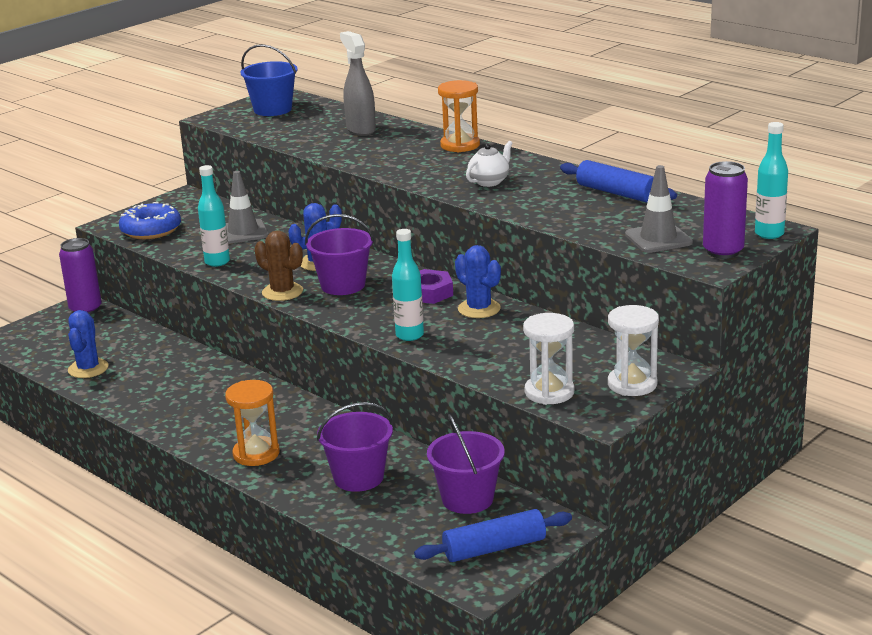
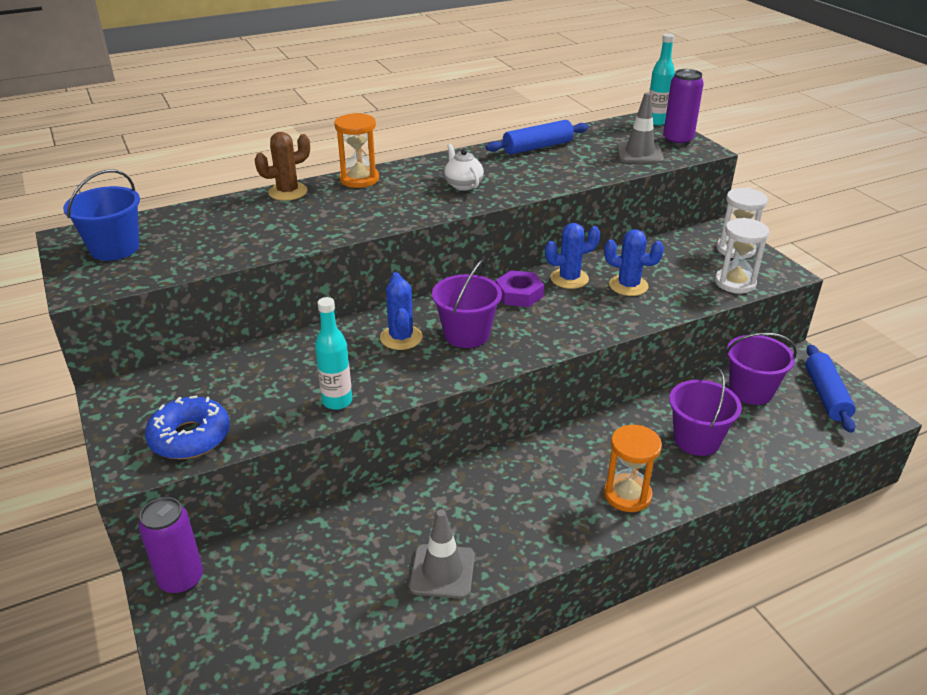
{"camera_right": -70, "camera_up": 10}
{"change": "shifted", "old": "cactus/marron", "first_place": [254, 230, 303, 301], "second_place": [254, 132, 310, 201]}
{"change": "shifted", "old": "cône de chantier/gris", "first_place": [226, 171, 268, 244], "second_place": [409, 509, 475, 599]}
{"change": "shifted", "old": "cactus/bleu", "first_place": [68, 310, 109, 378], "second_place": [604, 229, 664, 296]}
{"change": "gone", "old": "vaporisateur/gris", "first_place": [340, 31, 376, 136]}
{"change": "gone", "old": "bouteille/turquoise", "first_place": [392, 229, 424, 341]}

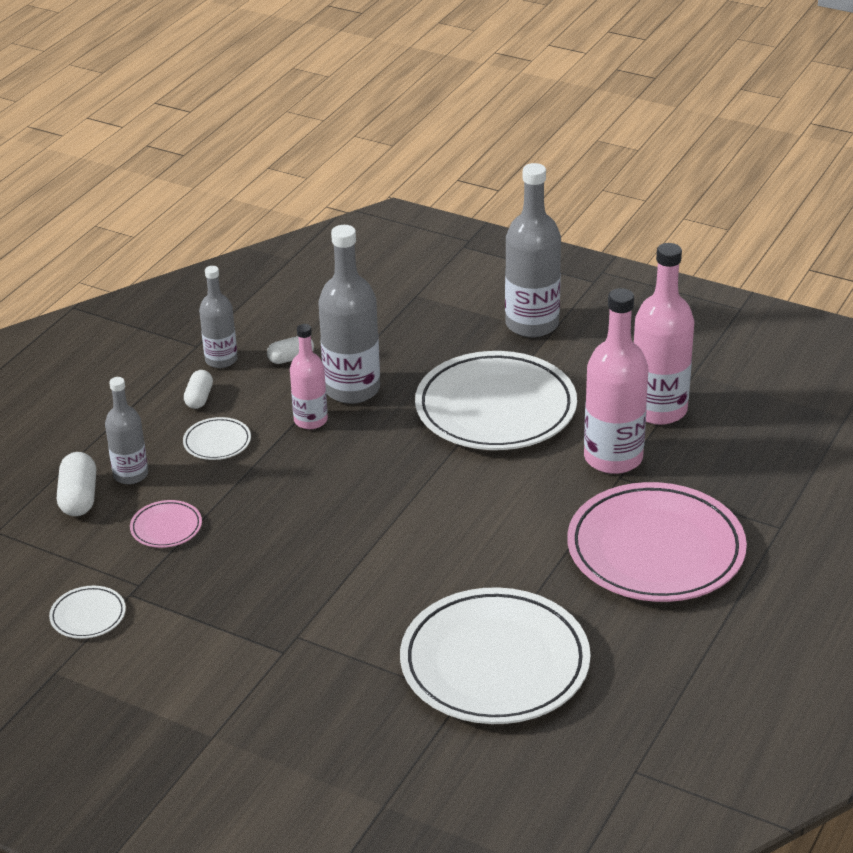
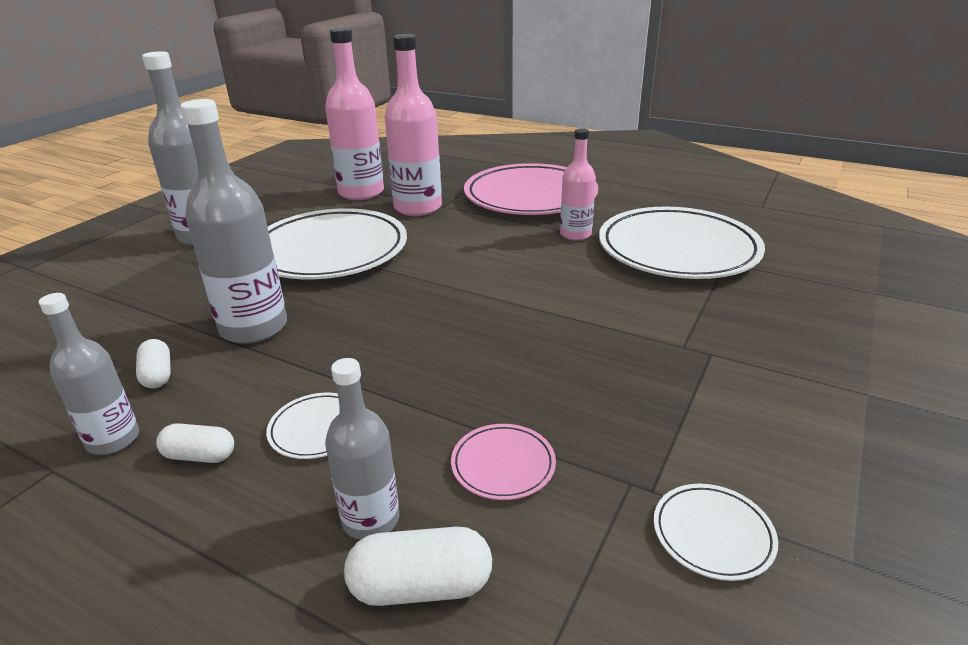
{"camera_right": -90, "camera_up": -5}
{"change": "shifted", "old": "bouteille/rose", "first_place": [290, 324, 328, 429], "second_place": [560, 128, 596, 241]}

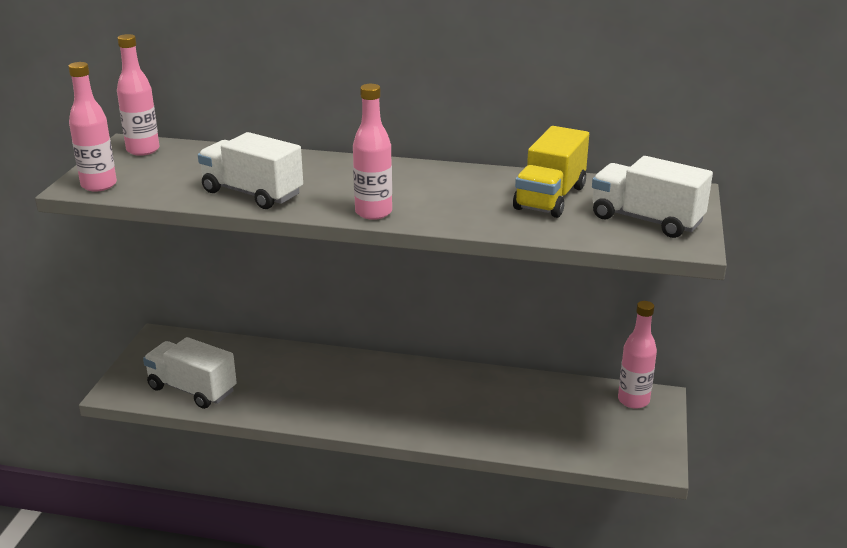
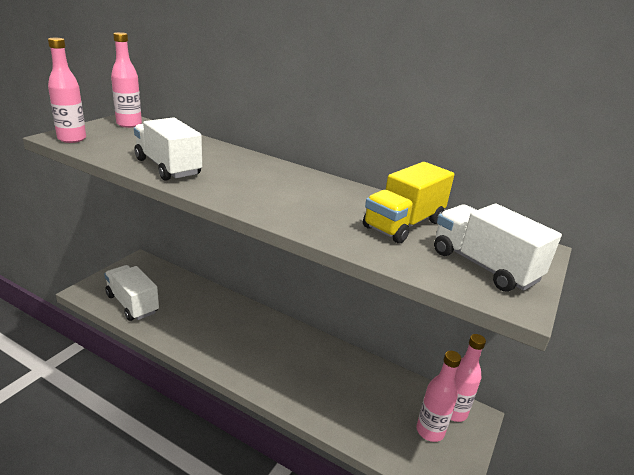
{"camera_right": 15, "camera_up": 0}
{"change": "shifted", "old": "bouteille/rose", "first_place": [353, 84, 392, 220], "second_place": [416, 351, 461, 442]}

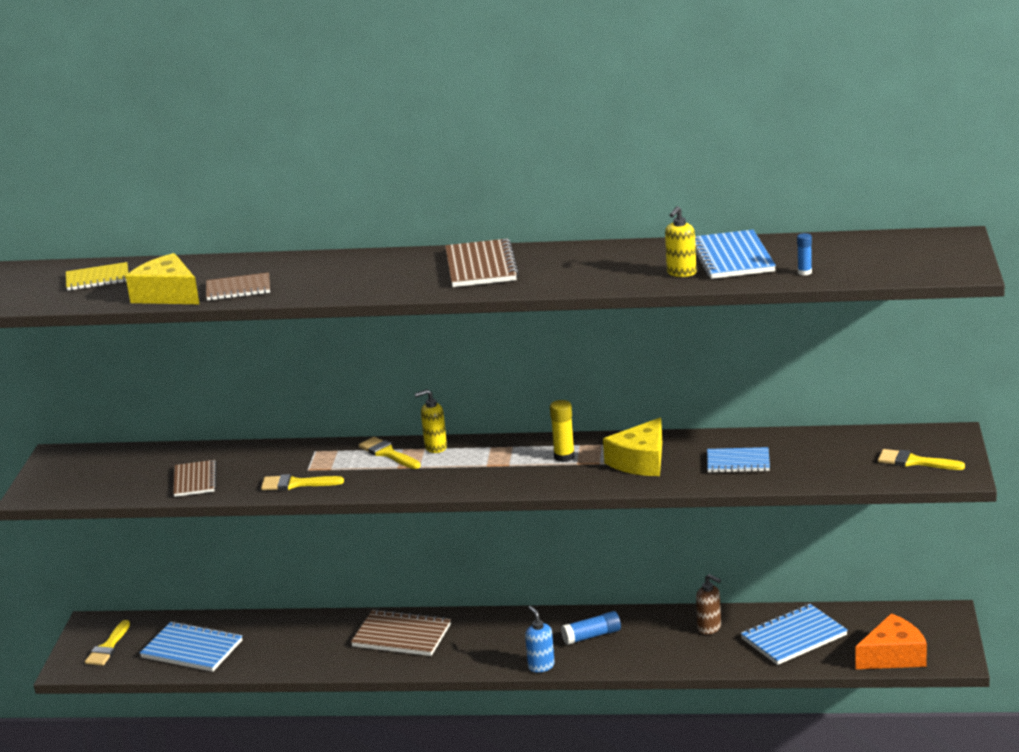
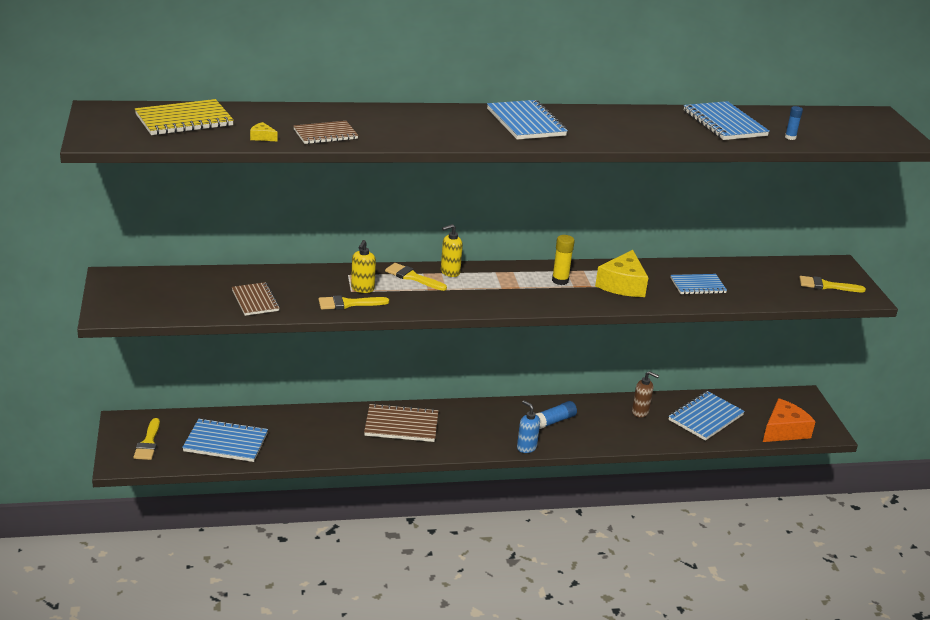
{"camera_right": -20, "camera_up": 5}
{"change": "scaled", "old": "carnet/jaune", "first_place": [66, 262, 129, 291], "second_place": [135, 99, 234, 135], "factor": 1.5}
{"change": "scaled", "old": "fromage/jaune", "first_place": [126, 253, 199, 304], "second_place": [250, 122, 277, 141], "factor": 0.41}
{"change": "shifted", "old": "distributeur de savon/jaune", "first_place": [665, 206, 696, 277], "second_place": [351, 240, 376, 293]}
{"change": "repainted", "old": "carnet/marron", "new": "carnet/bleu", "first_place": [445, 239, 519, 287], "second_place": [487, 100, 568, 140]}

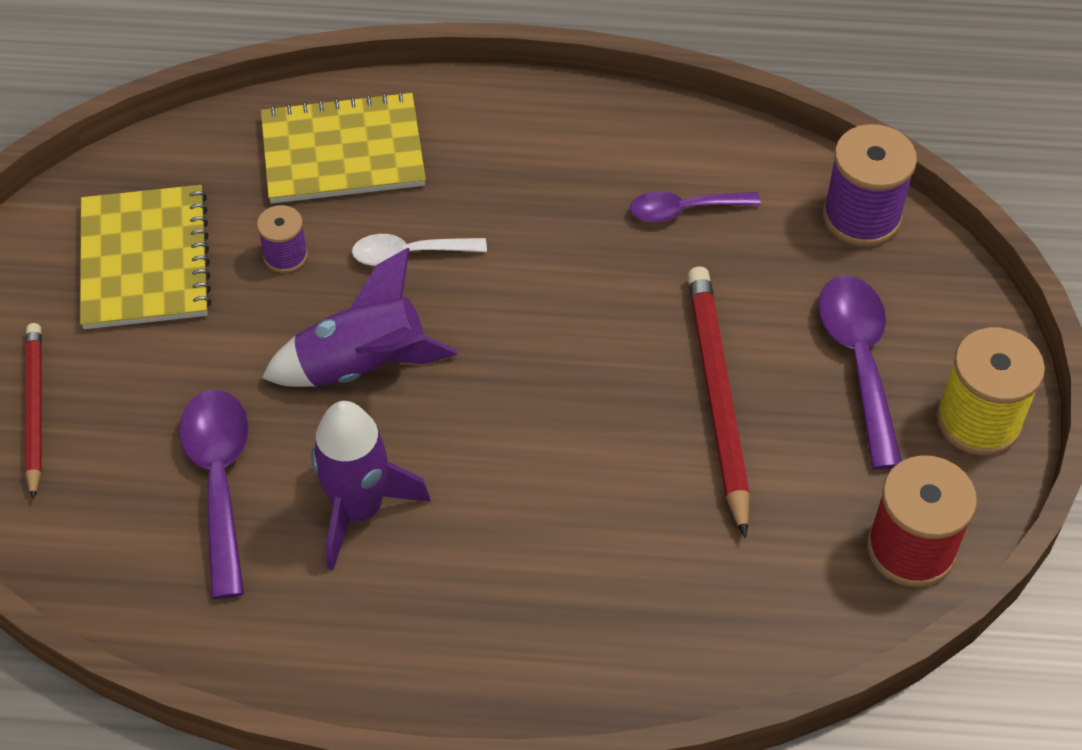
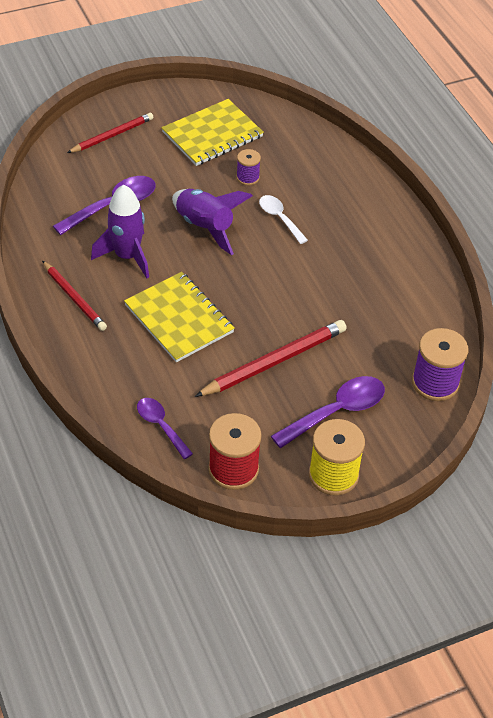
{"camera_right": 60, "camera_up": -5}
{"change": "new", "new": "crayon/rouge", "second_place": [42, 261, 107, 331]}
{"change": "shifted", "old": "carnet/jaune", "first_place": [261, 91, 426, 203], "second_place": [124, 272, 235, 363]}
{"change": "shifted", "old": "cuillère/violet", "first_place": [630, 191, 761, 222], "second_place": [137, 398, 193, 459]}

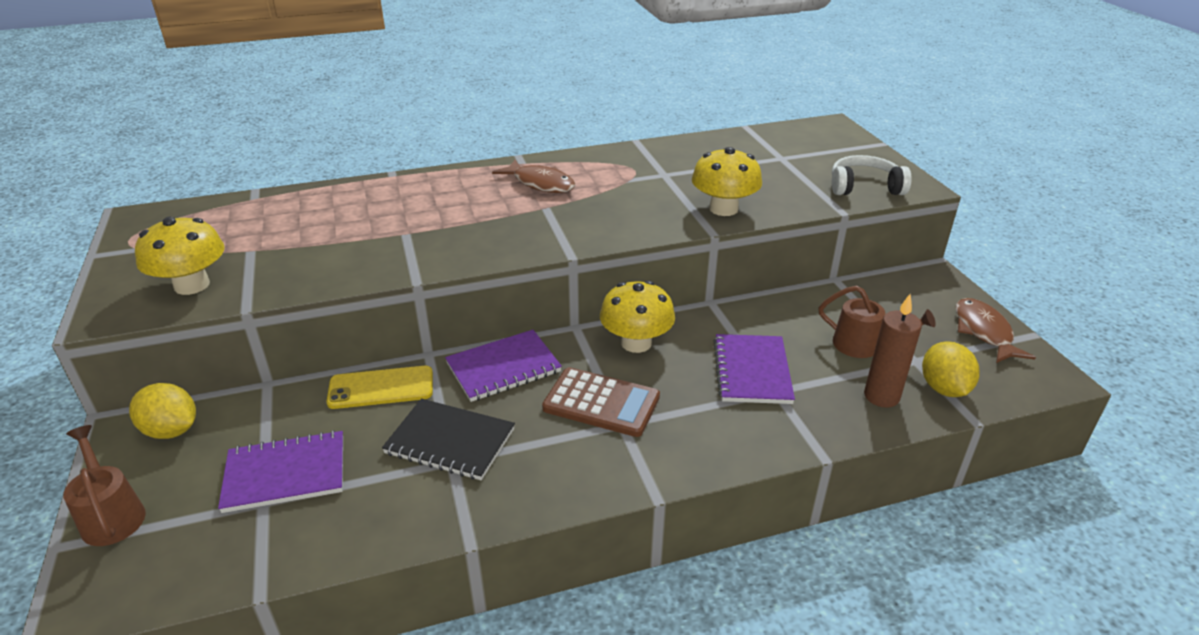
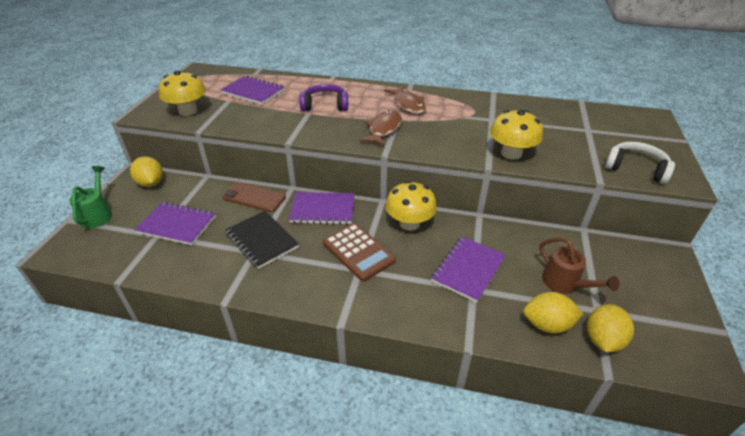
{"camera_right": 30, "camera_up": 5}
{"change": "repainted", "old": "arrosoir/marron", "new": "arrosoir/vert", "first_place": [63, 425, 146, 546], "second_place": [69, 166, 112, 228]}
{"change": "new", "new": "carnet/violet", "second_place": [221, 76, 285, 105]}
{"change": "repainted", "old": "téléphone/jaune", "new": "téléphone/marron", "first_place": [326, 366, 433, 409], "second_place": [222, 182, 286, 212]}
{"change": "new", "new": "casque audio/violet", "second_place": [299, 84, 348, 111]}
{"change": "shifted", "old": "poisson/marron", "first_place": [956, 298, 1036, 363], "second_place": [360, 110, 402, 146]}
{"change": "swapped", "old": "bougie/marron", "new": "citron/jaune", "first_place": [864, 294, 922, 408], "second_place": [523, 292, 583, 334]}

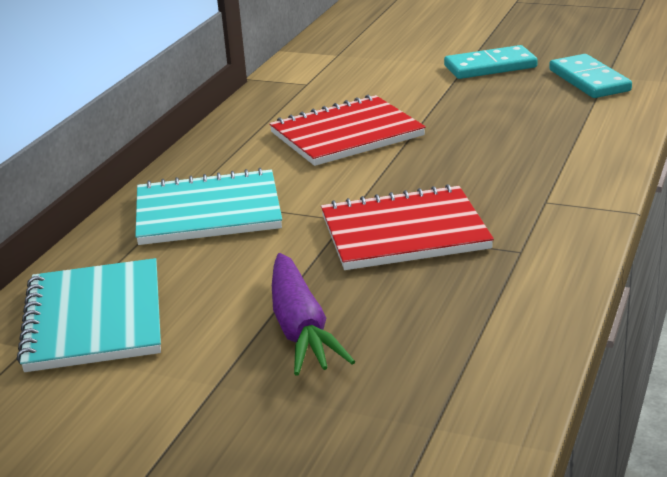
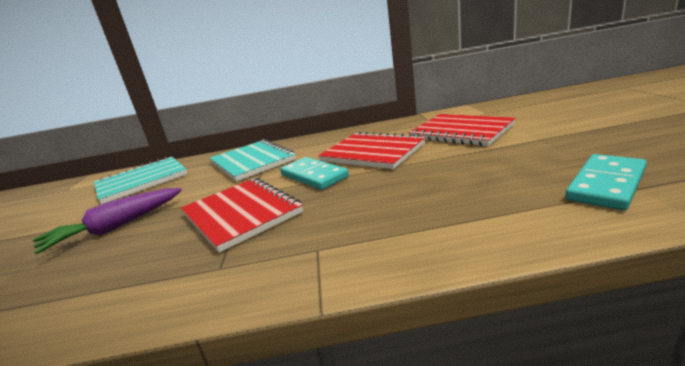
{"camera_right": 65, "camera_up": -5}
{"change": "shifted", "old": "domino/turquoise", "first_place": [444, 45, 538, 79], "second_place": [280, 157, 349, 190]}
{"change": "new", "new": "carnet/rouge", "second_place": [409, 114, 516, 146]}

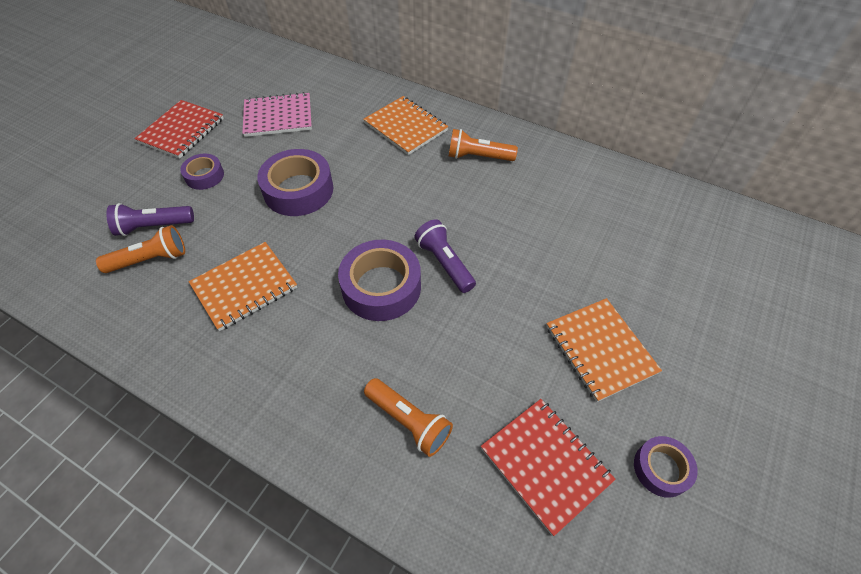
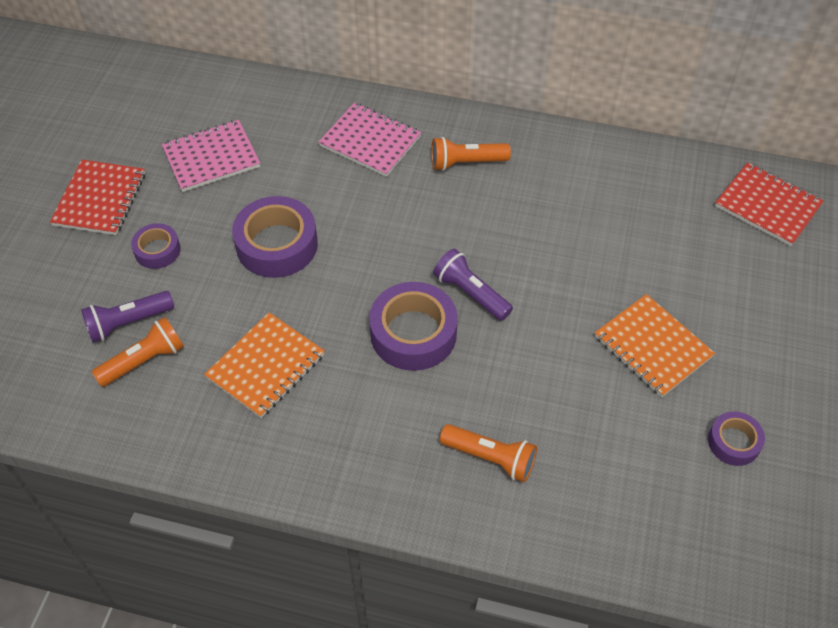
{"camera_right": -15, "camera_up": 0}
{"change": "repainted", "old": "carnet/orange", "new": "carnet/rose", "first_place": [363, 96, 448, 155], "second_place": [319, 103, 421, 177]}
{"change": "shifted", "old": "carnet/rouge", "first_place": [481, 399, 616, 536], "second_place": [715, 162, 824, 246]}

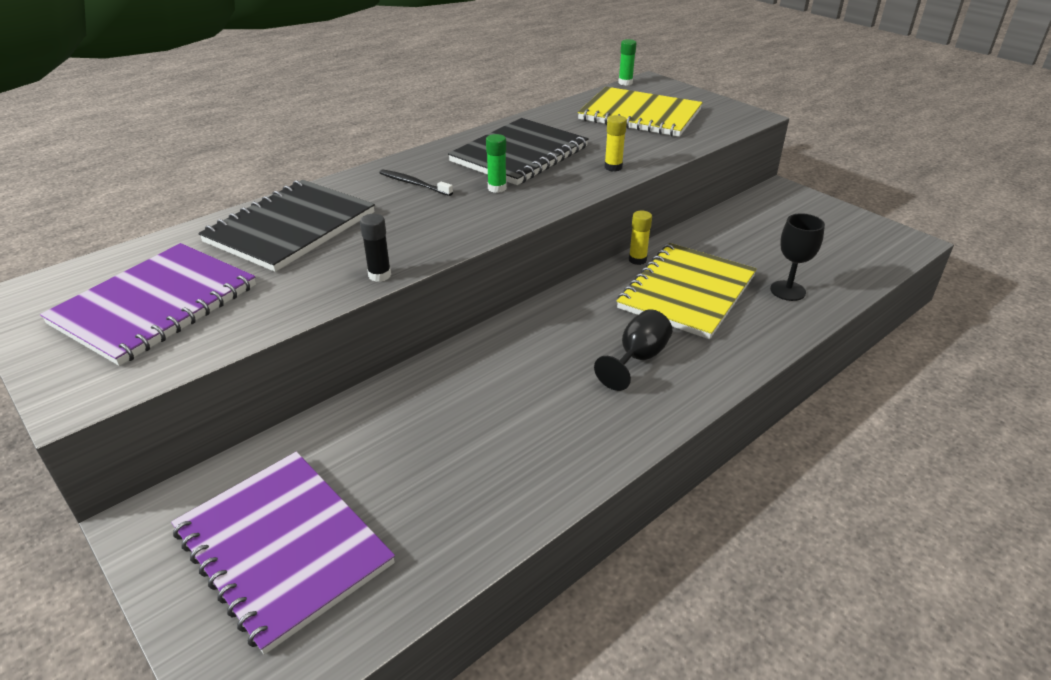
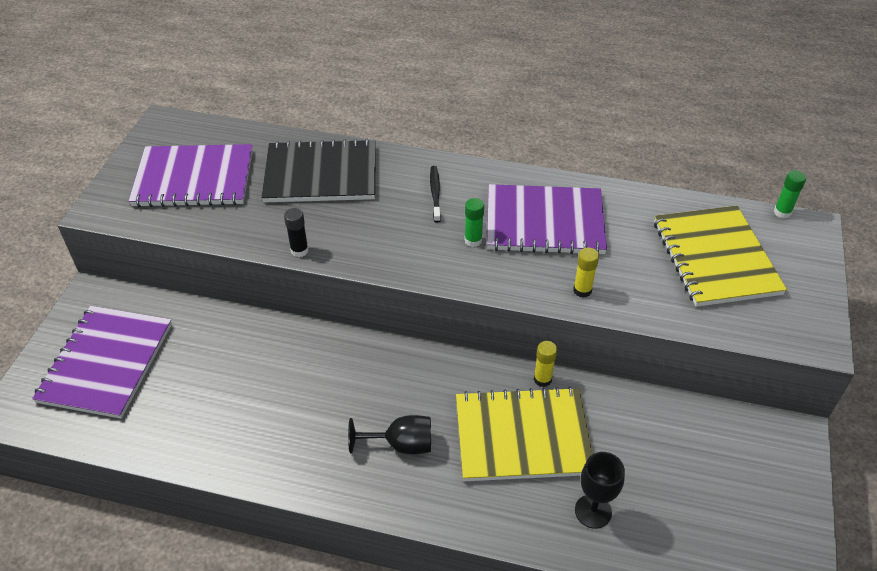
{"camera_right": 55, "camera_up": 10}
{"change": "repainted", "old": "carnet/noir", "new": "carnet/violet", "first_place": [448, 118, 589, 185], "second_place": [487, 184, 607, 254]}

